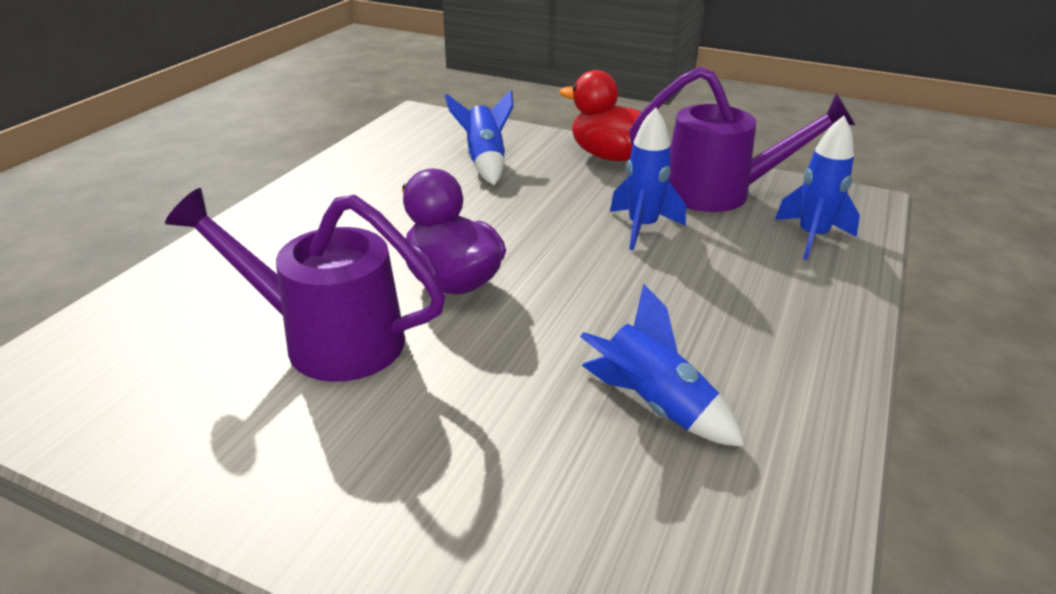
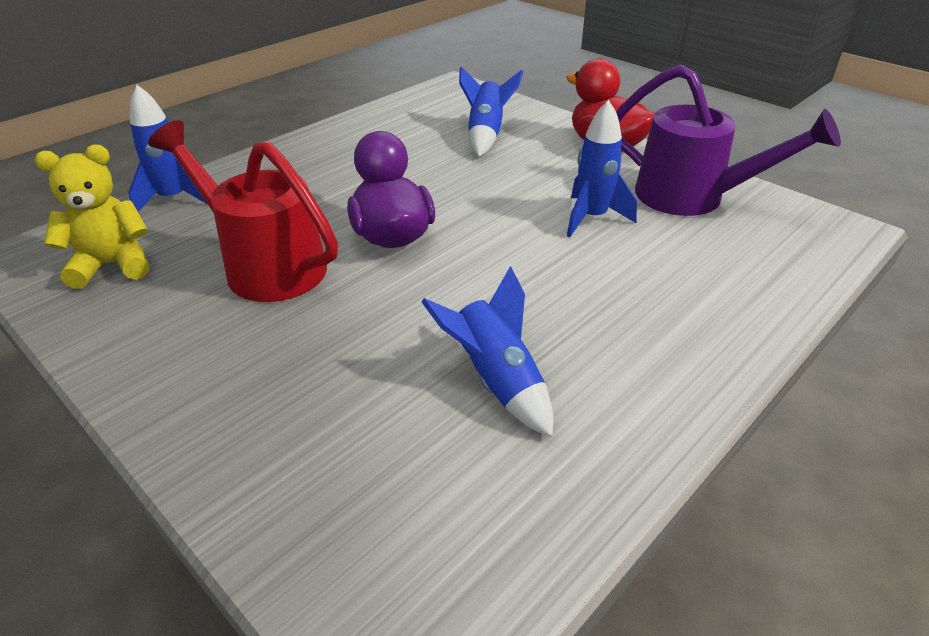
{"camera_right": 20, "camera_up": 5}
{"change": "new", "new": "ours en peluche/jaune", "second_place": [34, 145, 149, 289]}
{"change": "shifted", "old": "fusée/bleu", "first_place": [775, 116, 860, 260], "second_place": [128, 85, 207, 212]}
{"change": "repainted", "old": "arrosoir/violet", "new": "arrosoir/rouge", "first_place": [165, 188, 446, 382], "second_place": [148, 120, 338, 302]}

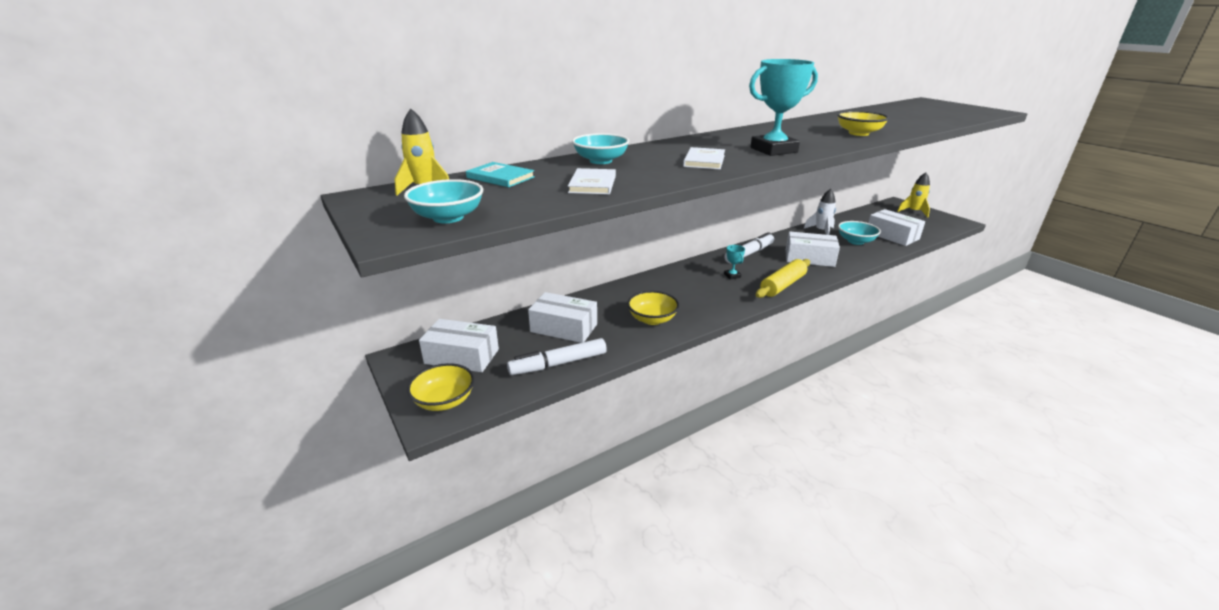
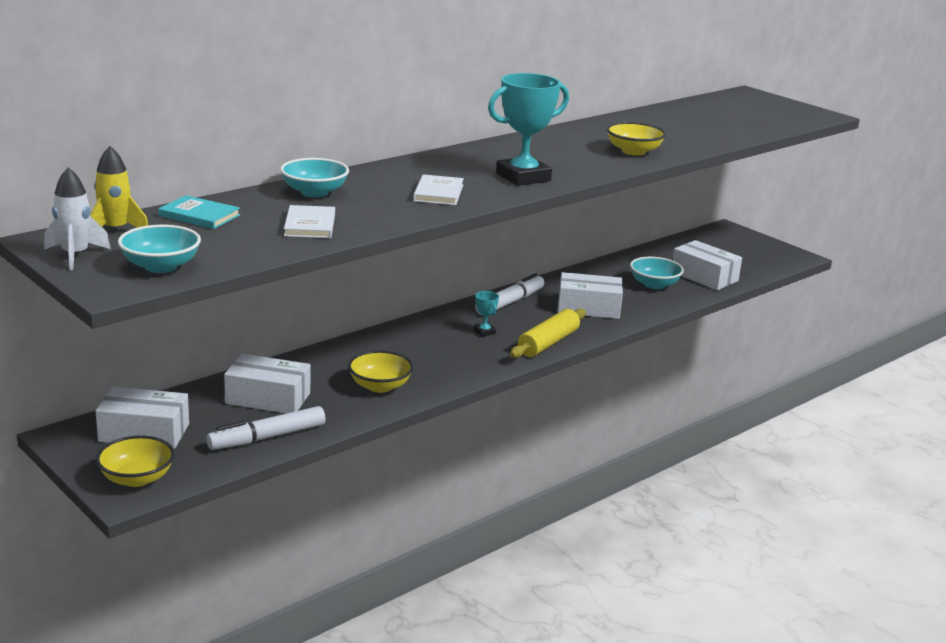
{"camera_right": -10, "camera_up": -5}
{"change": "shifted", "old": "fusée/blanc", "first_place": [804, 189, 836, 235], "second_place": [44, 167, 111, 270]}
{"change": "gone", "old": "fusée/jaune", "first_place": [897, 172, 930, 217]}

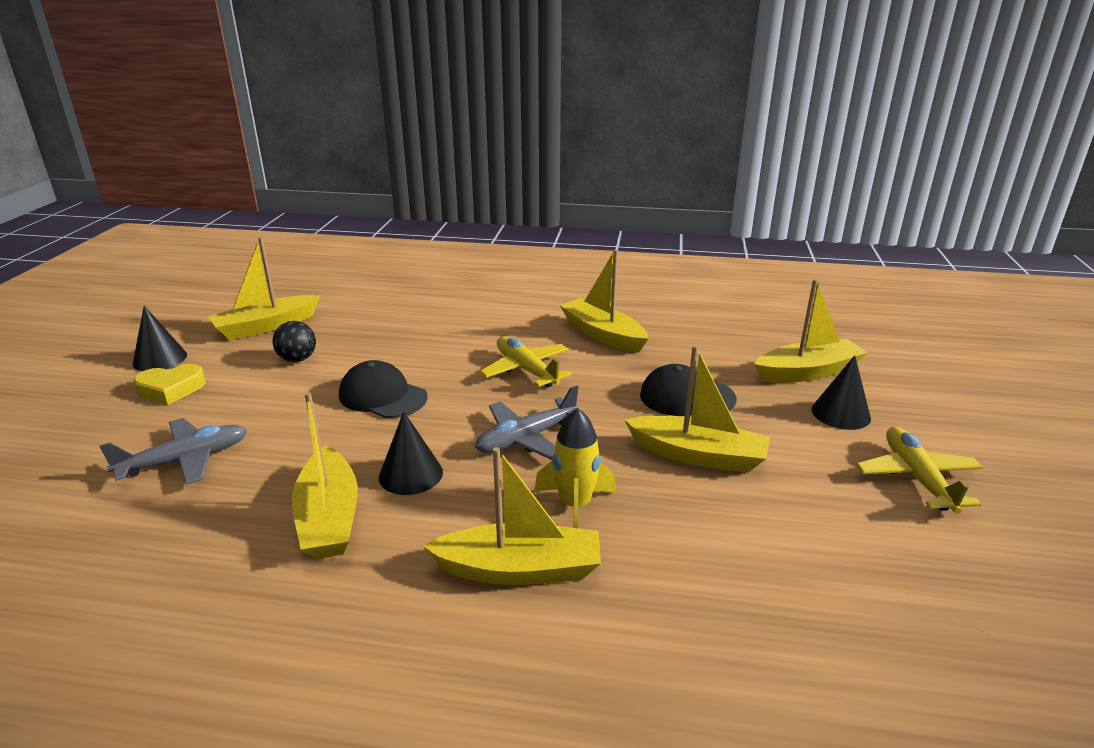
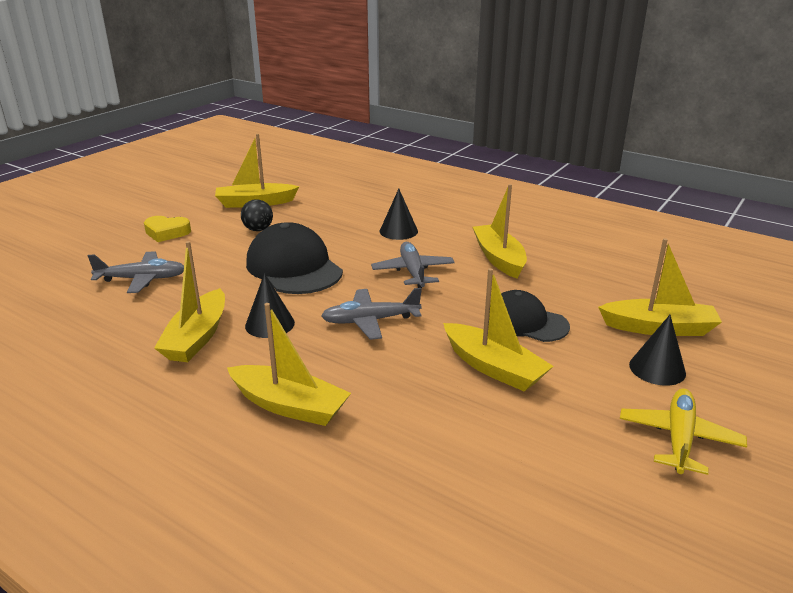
{"camera_right": 25, "camera_up": 0}
{"change": "scaled", "old": "casquette/noir", "first_place": [339, 360, 428, 418], "second_place": [246, 222, 343, 294], "factor": 1.54}
{"change": "repainted", "old": "avion/jaune", "new": "avion/gris", "first_place": [480, 336, 572, 387], "second_place": [371, 242, 455, 288]}
{"change": "shifted", "old": "cône/noir", "first_place": [133, 306, 187, 371], "second_place": [380, 189, 418, 240]}
{"change": "gone", "old": "fusée/jaune", "first_place": [534, 408, 616, 528]}

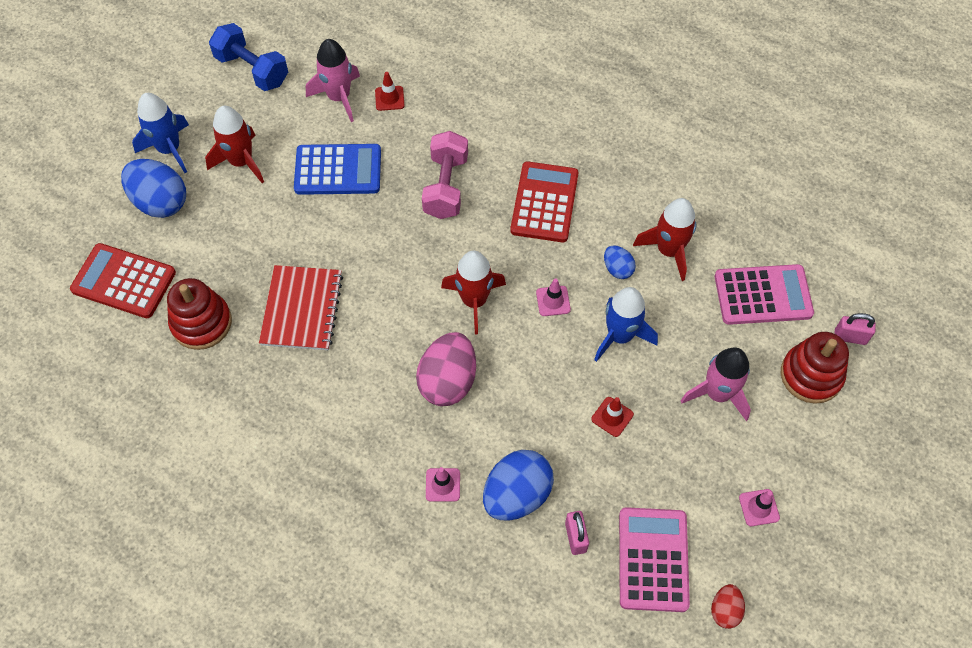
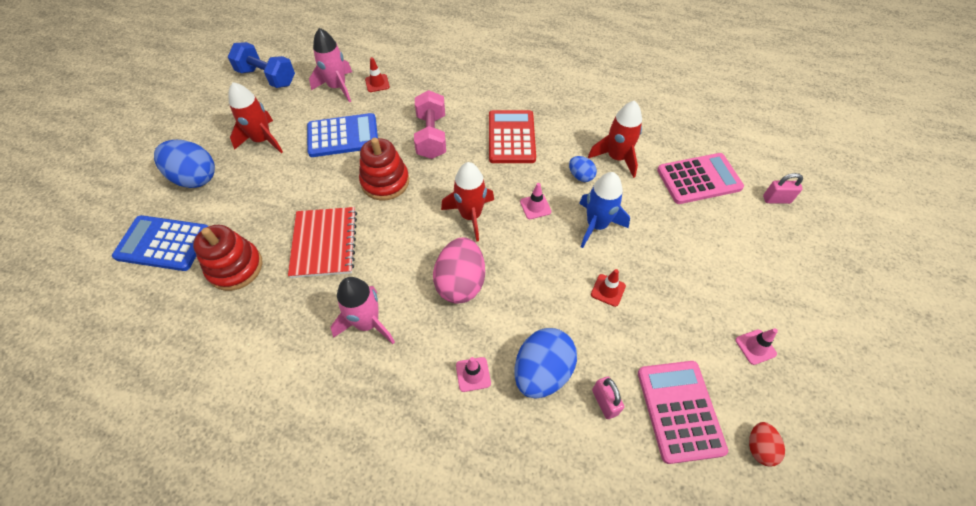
{"camera_right": -10, "camera_up": -5}
{"change": "repainted", "old": "calculatrice/rouge", "new": "calculatrice/bleu", "first_place": [70, 243, 176, 318], "second_place": [112, 215, 208, 271]}
{"change": "shifted", "old": "fusée/rose", "first_place": [681, 348, 751, 421], "second_place": [330, 277, 395, 344]}
{"change": "shifted", "old": "jouet à empiler/rouge", "first_place": [781, 332, 849, 404], "second_place": [359, 138, 409, 200]}
{"change": "gone", "old": "fusée/bleu", "first_place": [132, 93, 189, 173]}

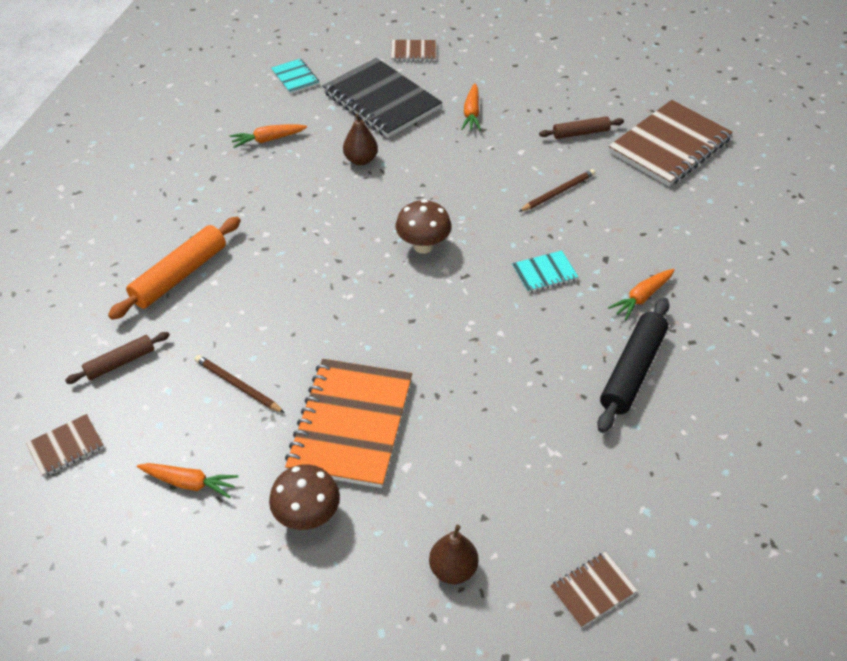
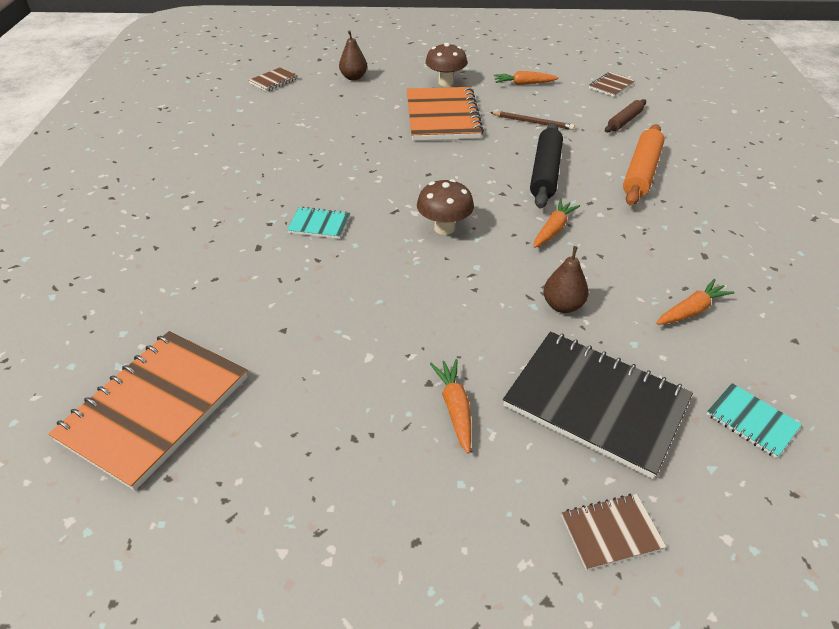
{"camera_right": 165, "camera_up": -5}
{"change": "repainted", "old": "carnet/marron", "new": "carnet/orange", "first_place": [609, 100, 733, 187], "second_place": [48, 331, 248, 491]}
{"change": "rotated", "old": "carnet/turquoise", "first_place": [512, 251, 578, 293], "second_place": [287, 207, 350, 239], "degrees": 45}
{"change": "shifted", "old": "rouleau à pâtisserie/noir", "first_place": [597, 298, 670, 433], "second_place": [530, 123, 563, 209]}
{"change": "shifted", "old": "carotte/orange", "first_place": [608, 269, 675, 321], "second_place": [533, 199, 580, 248]}
{"change": "gone", "old": "crayon/marron", "first_place": [519, 169, 595, 212]}
{"change": "gone", "old": "rouleau à pâtisserie/marron", "first_place": [539, 116, 624, 139]}

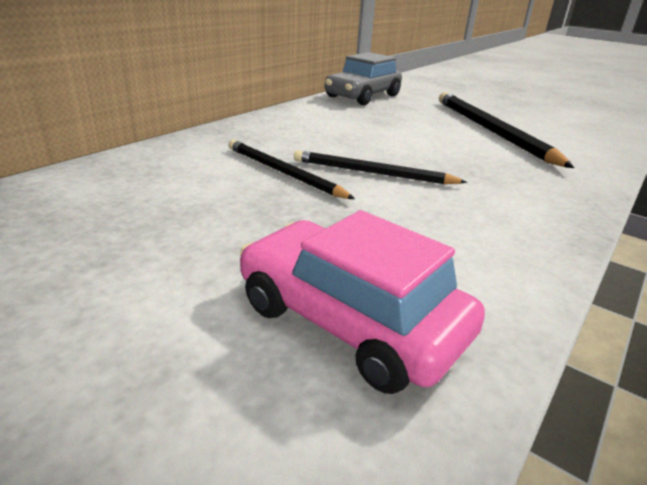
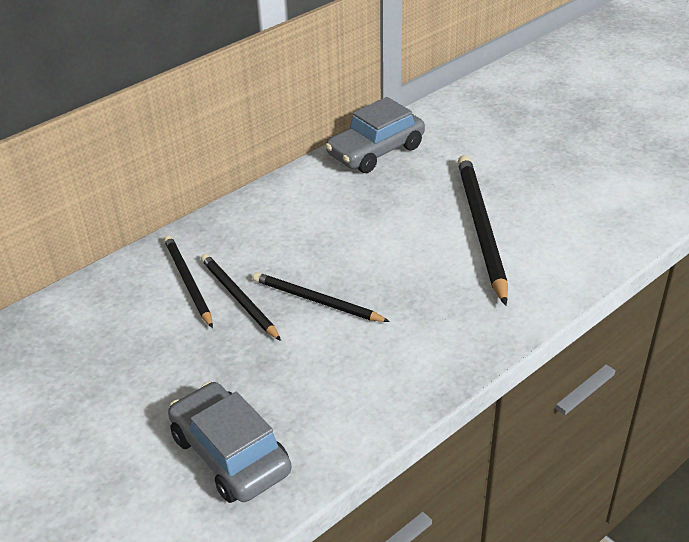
{"camera_right": 15, "camera_up": 10}
{"change": "new", "new": "crayon/noir", "second_place": [164, 235, 213, 328]}
{"change": "repainted", "old": "voiture/rose", "new": "voiture/gris", "first_place": [240, 210, 485, 394], "second_place": [168, 382, 291, 503]}

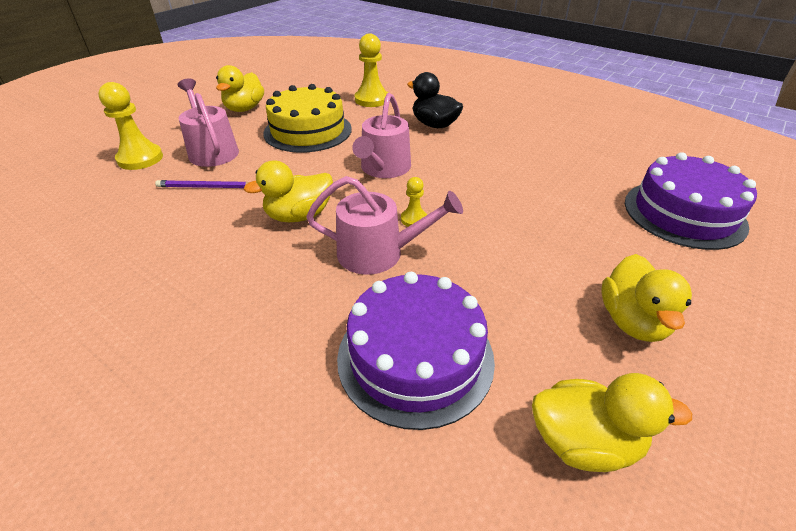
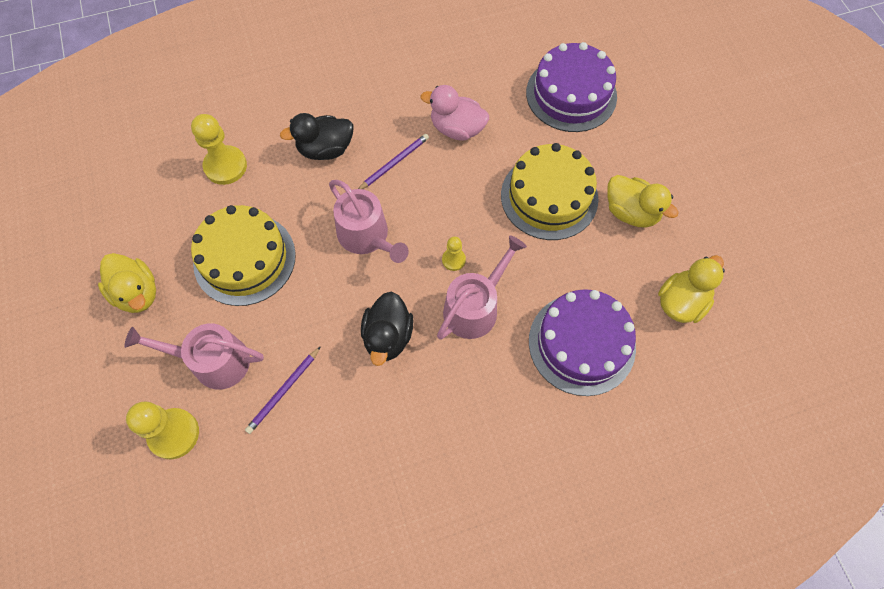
{"camera_right": -55, "camera_up": 25}
{"change": "new", "new": "crayon/violet", "second_place": [358, 134, 429, 189]}
{"change": "repainted", "old": "canard/jaune", "new": "canard/noir", "first_place": [244, 160, 333, 222], "second_place": [361, 291, 413, 366]}
{"change": "new", "new": "canard/rose", "second_place": [421, 85, 489, 140]}
{"change": "new", "new": "gâteau/jaune", "second_place": [501, 143, 599, 240]}

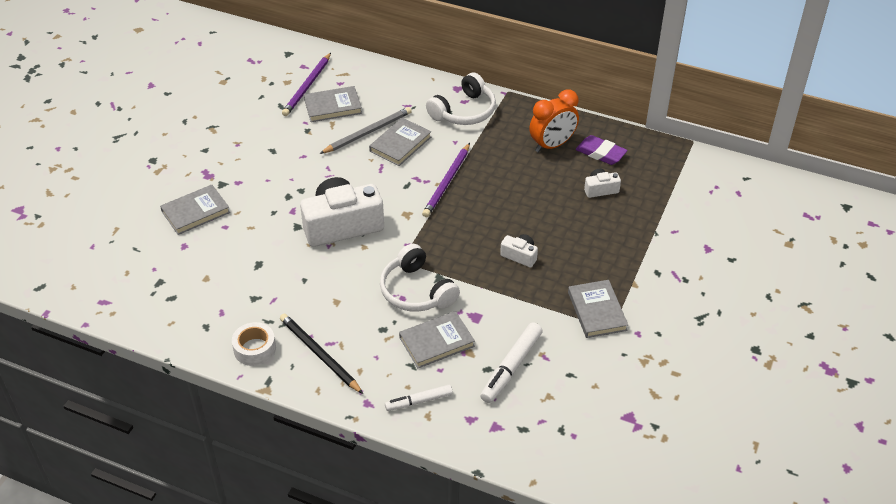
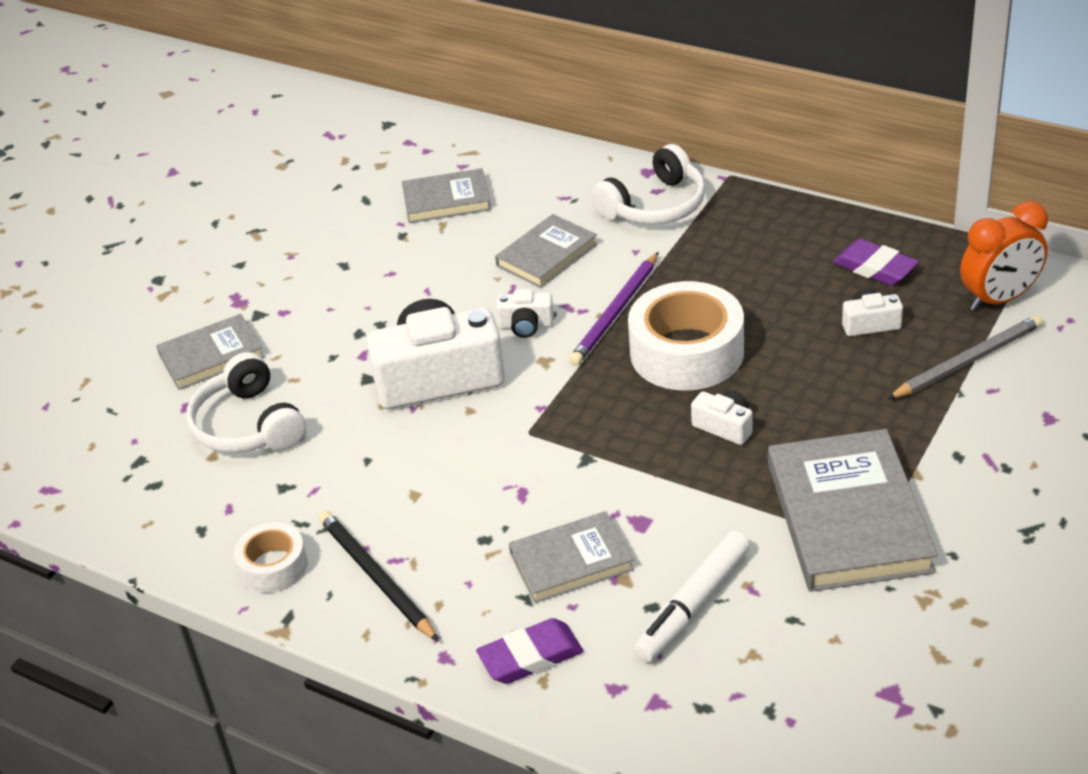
{"camera_right": 10, "camera_up": -5}
{"change": "shifted", "old": "casque audio/blanc", "first_place": [380, 244, 460, 312], "second_place": [186, 352, 306, 453]}
{"change": "swapped", "old": "feutre/blanc", "new": "gomme/violet", "first_place": [385, 385, 453, 411], "second_place": [476, 618, 583, 684]}
{"change": "new", "new": "appareil photo/blanc", "second_place": [496, 289, 554, 338]}
{"change": "new", "new": "ruban adhésif/blanc", "second_place": [628, 281, 744, 391]}
{"change": "scaled", "old": "livre/gris", "first_place": [568, 280, 628, 338], "second_place": [768, 429, 938, 592], "factor": 1.71}
{"change": "shifted", "old": "crayon/gris", "first_place": [320, 107, 412, 154], "second_place": [888, 315, 1043, 399]}
{"change": "shifted", "old": "réveil/orange", "first_place": [529, 90, 579, 153], "second_place": [960, 201, 1048, 311]}
{"change": "gone", "old": "crayon/violet", "first_place": [282, 53, 331, 116]}

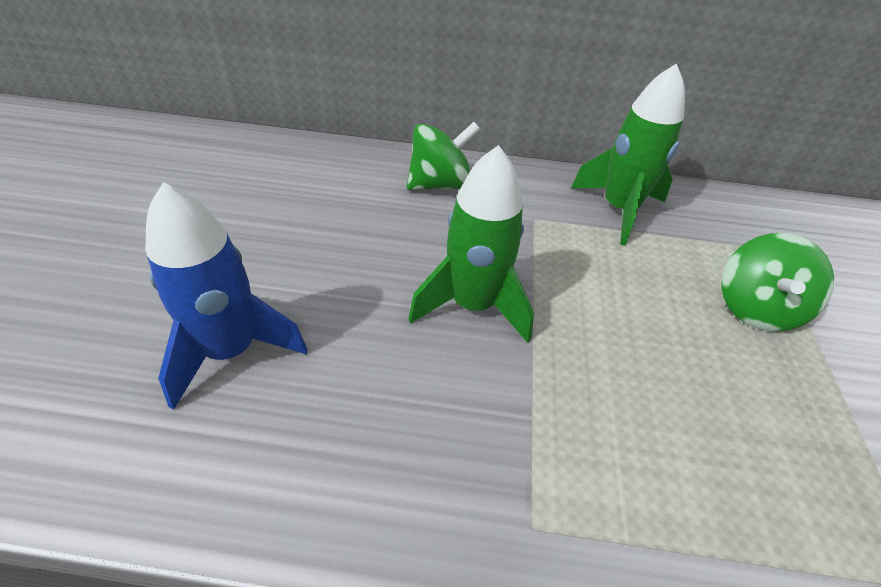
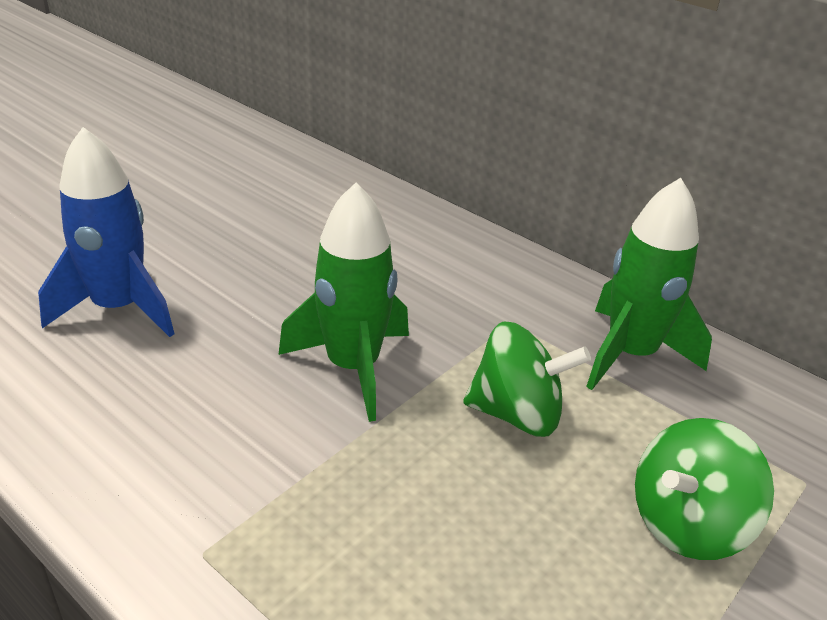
{"camera_right": 35, "camera_up": -10}
{"change": "shifted", "old": "toupie/vert", "first_place": [407, 122, 480, 190], "second_place": [463, 321, 591, 437]}

